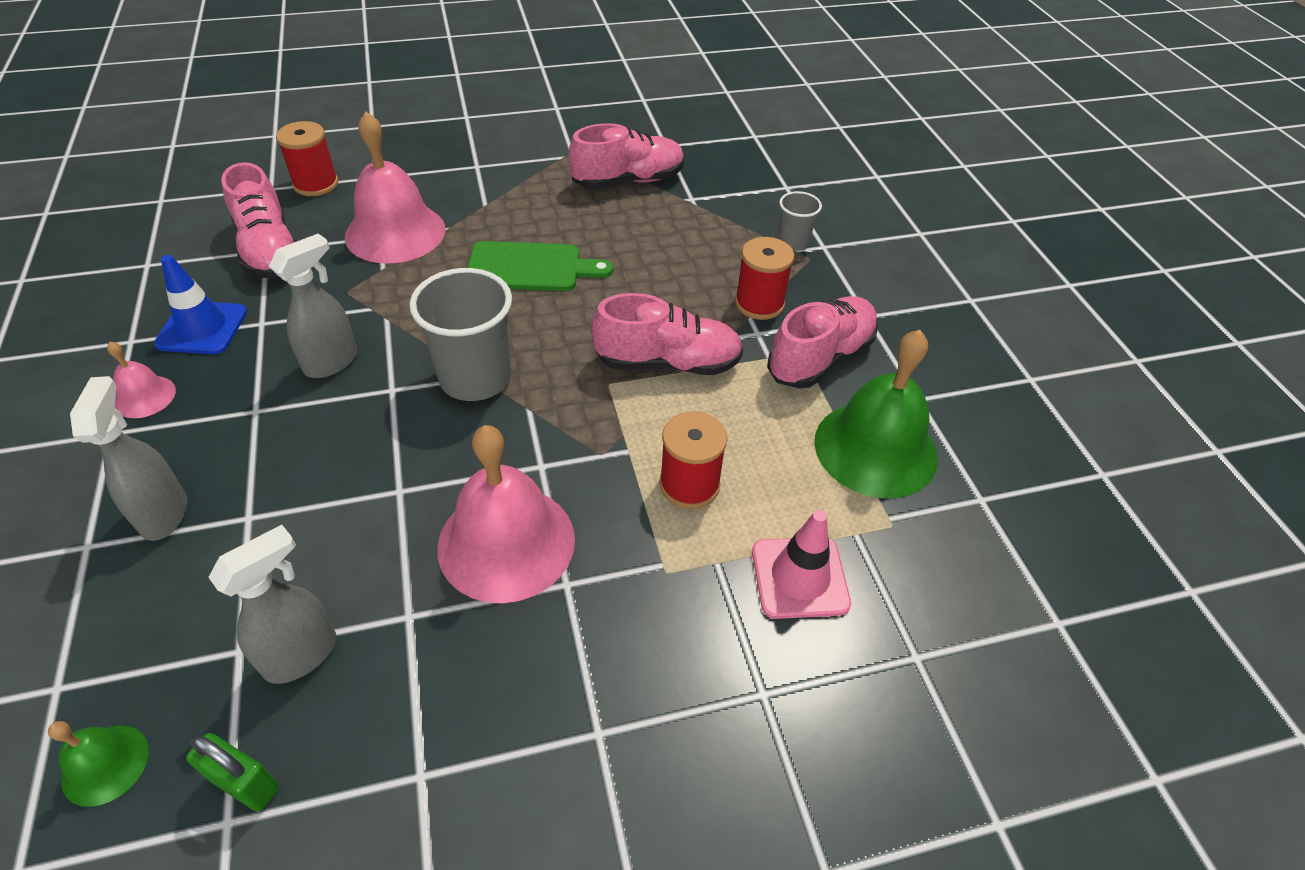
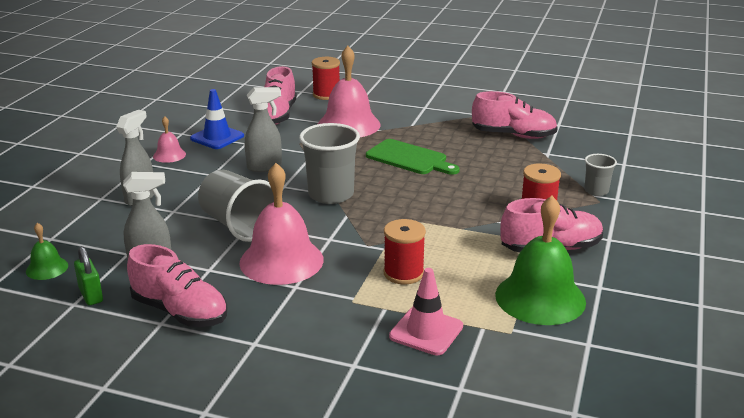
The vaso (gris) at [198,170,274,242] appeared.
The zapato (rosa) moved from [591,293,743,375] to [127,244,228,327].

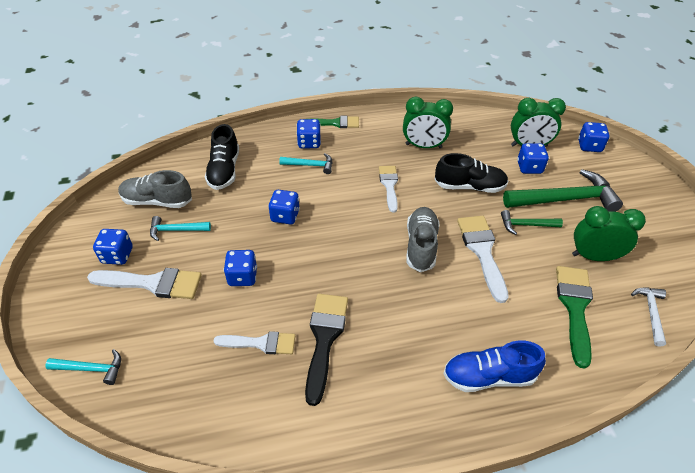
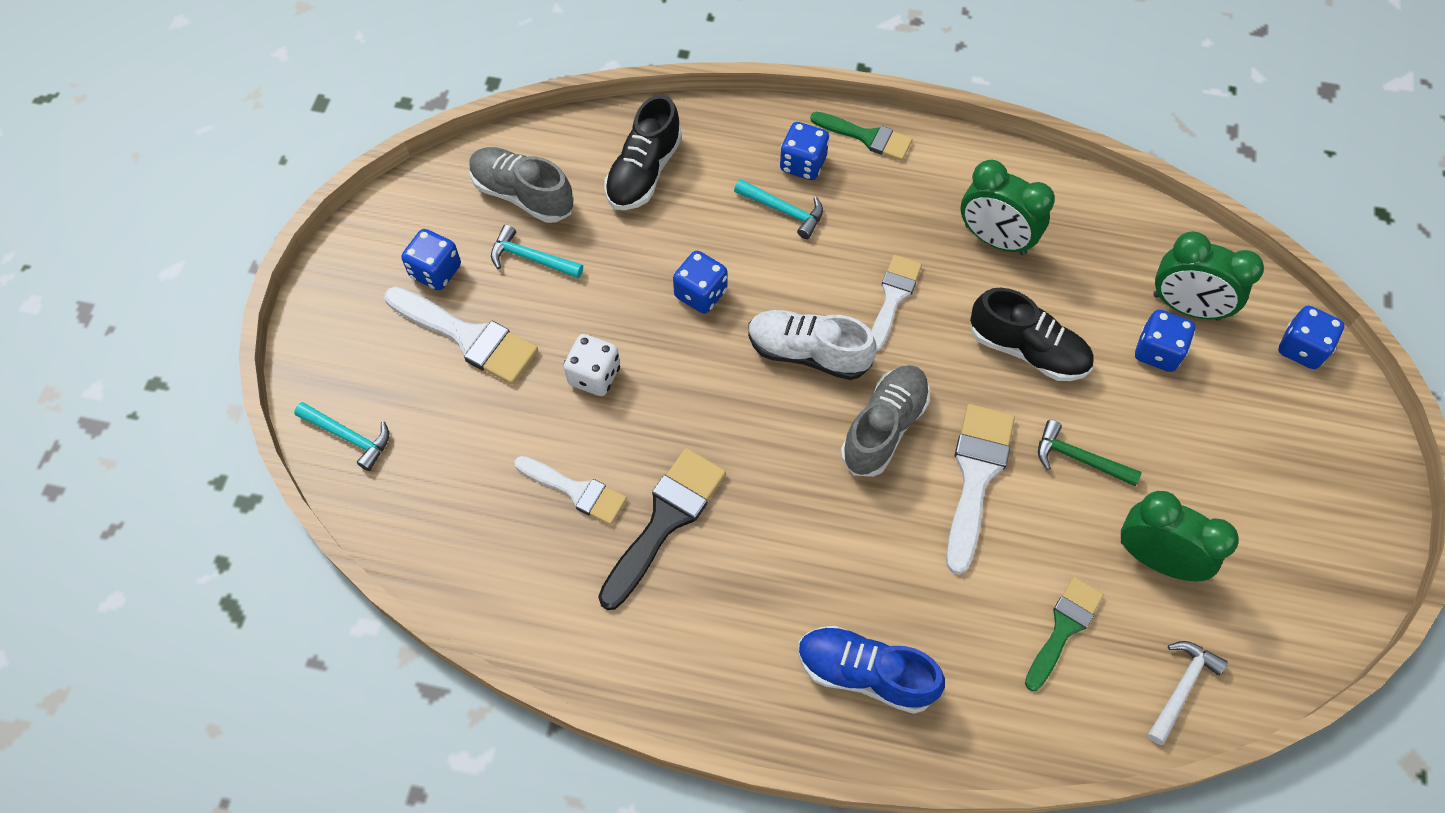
The martillo (verde) at [503,169,623,212] disappeared.
The zapato (blanco) at [748,310,876,380] appeared.
The dado (azul) at [224,250,257,286] became the dado (blanco) at [564,334,620,396].
The pincel (verde) at [556,266,593,369] changed to 0.67 times the size.

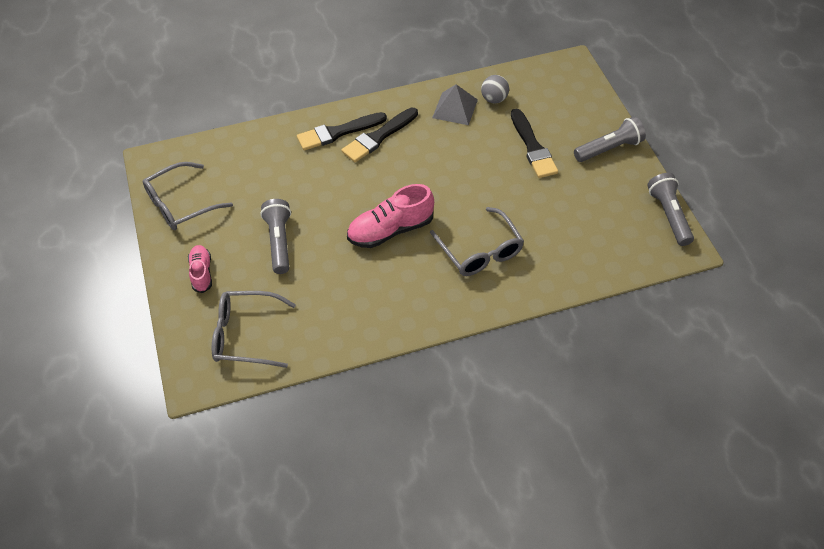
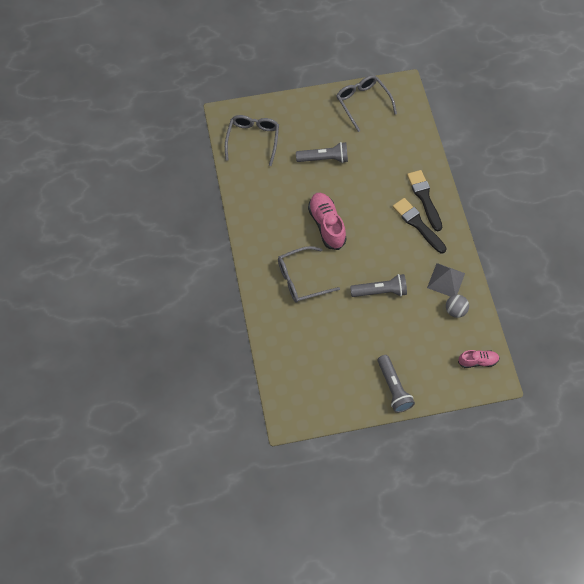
The pincel (negro) at [511,109,558,178] disappeared.
The zapato (rosa) moved from [188,245,212,293] to [458,350,499,368].
The lámpara de mano (gris) moved from [647,173,694,246] to [350,274,407,297].

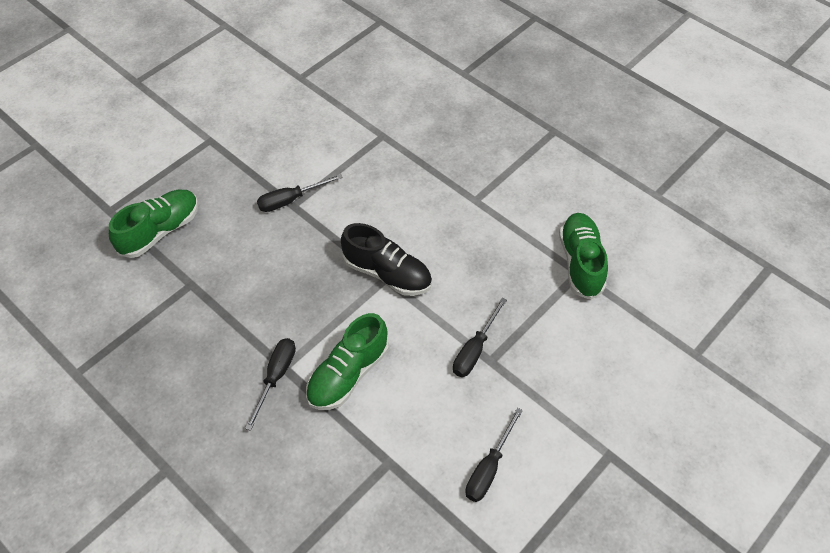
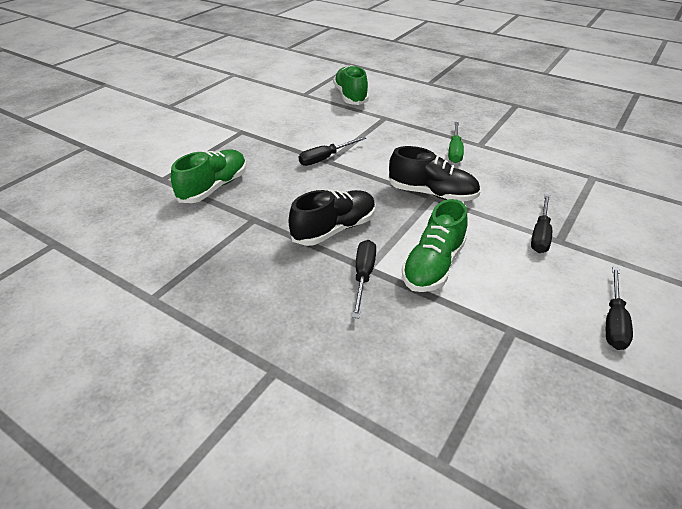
The zapato (negro) at [289,190,376,246] appeared.
The destornillador (verde) at [448,122,464,163] appeared.
The zapato (verde) moved from [559,213,608,300] to [333,65,369,105].

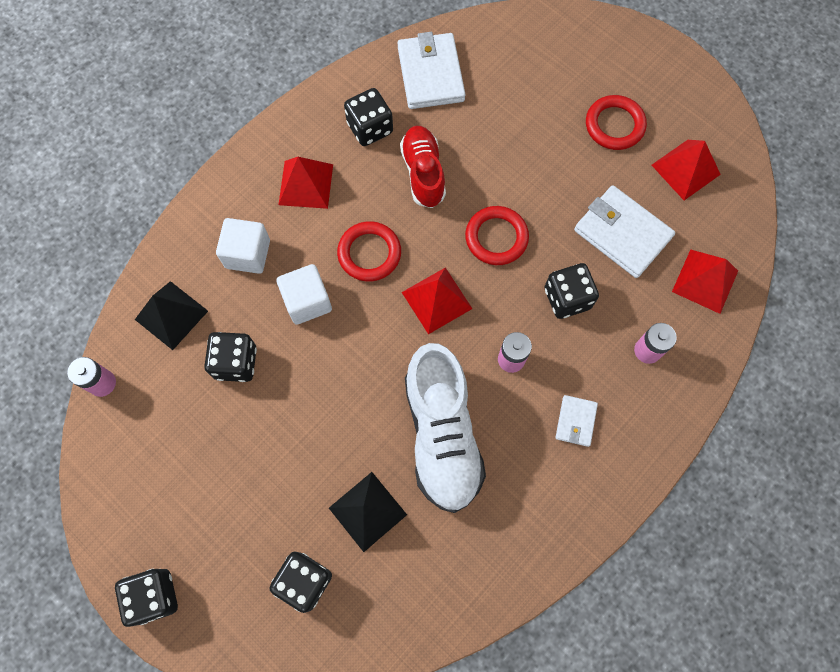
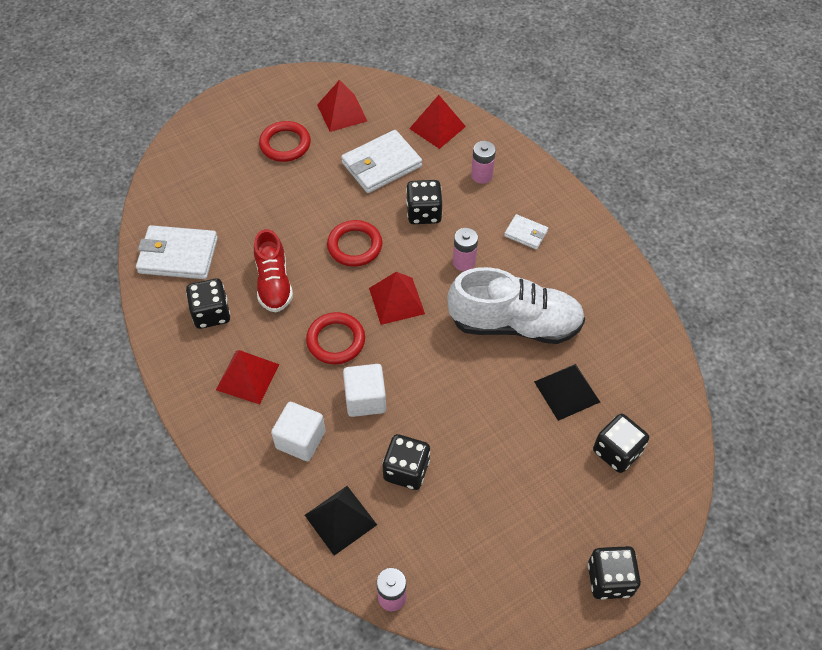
The zapato (rojo) at [400,126,446,208] turned 105 degrees counterclockwise.

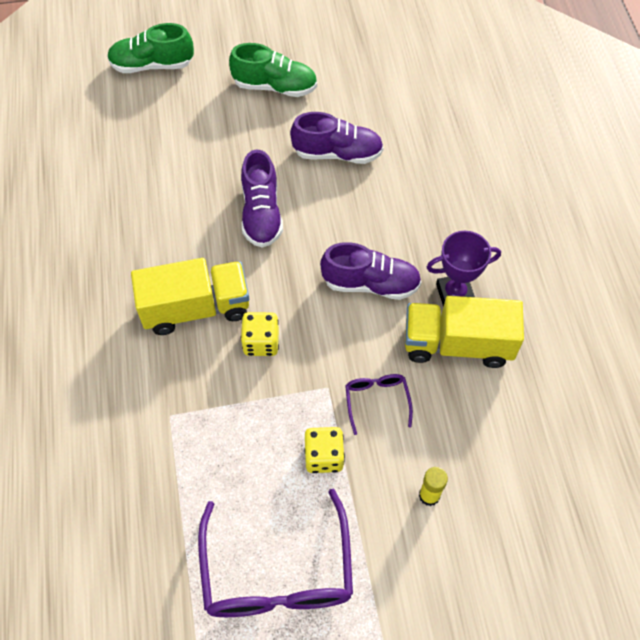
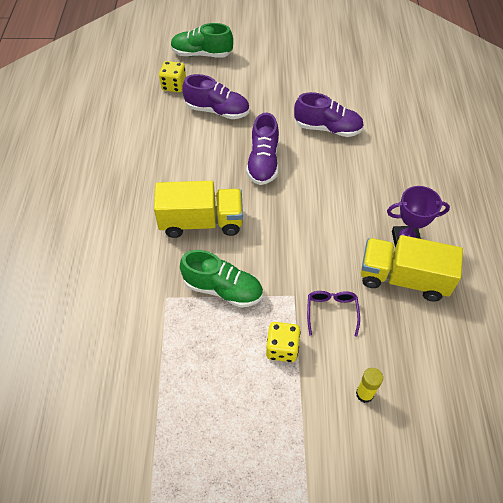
The gafas (morado) at [198,489,353,617] disappeared.
The zapato (verde) moved from [229,43,317,97] to [180,250,263,308].
The dado (amarillo) moved from [241,312,279,356] to [159,61,186,92].
The zapato (morado) moved from [320,242,421,300] to [182,74,249,119].

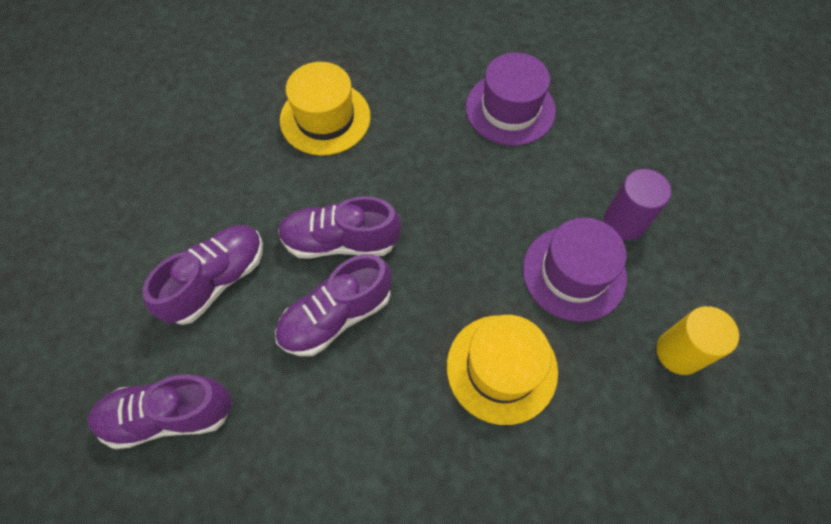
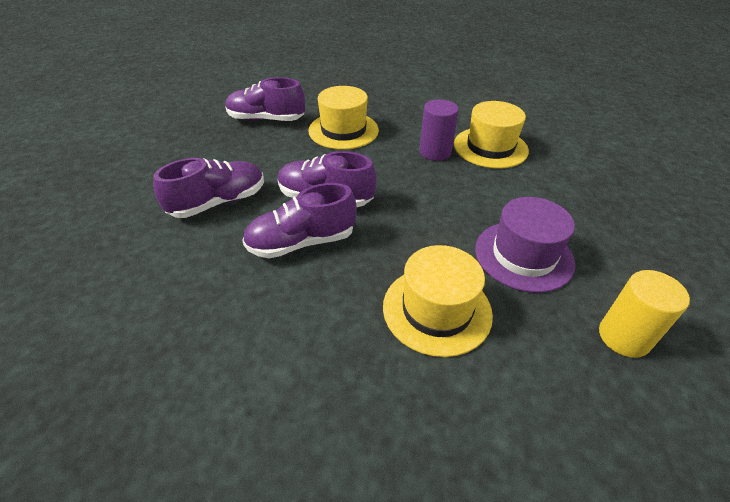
The zapato (morado) moved from [87,375,232,449] to [225,77,305,121].
The cilindro (morado) moved from [604,169,671,240] to [419,99,459,161].
The sombrero (morado) at [466,53,556,146] became the sombrero (amarillo) at [454,101,529,169].

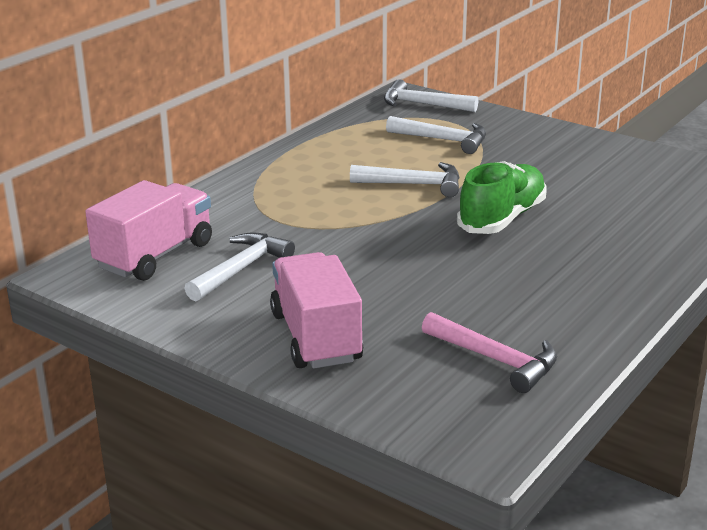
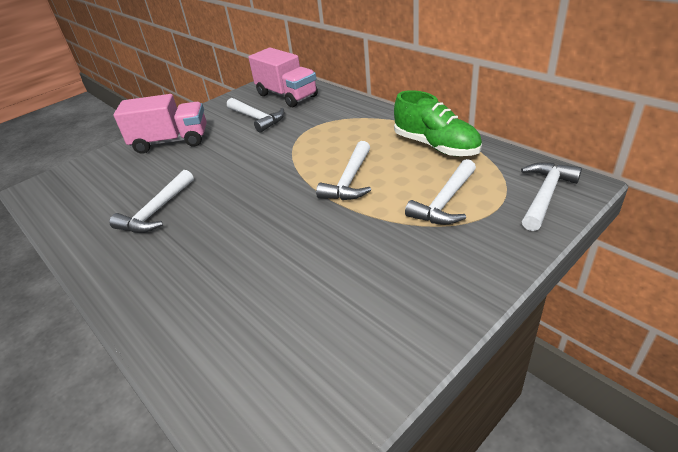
The martillo (rosa) at [422,312,557,393] disappeared.
The martillo (blanco) at [109,170,194,233] appeared.
The zapato (verde) moved from [457,161,547,234] to [394,90,482,156].

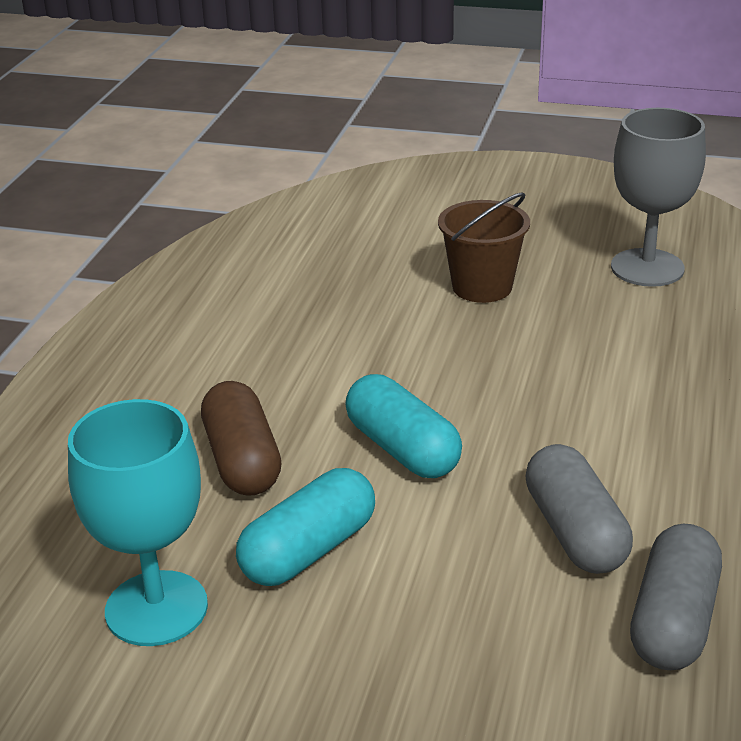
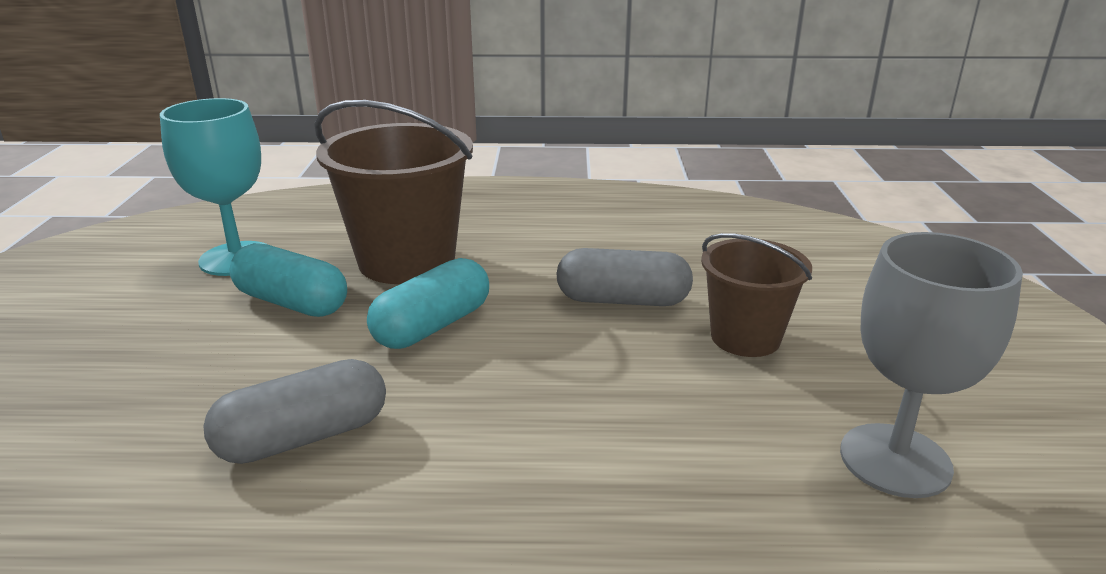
The cápsula (gris) moved from [630,523,722,670] to [556,248,693,306].
The cápsula (marrón) at [201,381,282,496] was replaced by the balde (marrón) at [314,100,473,284].

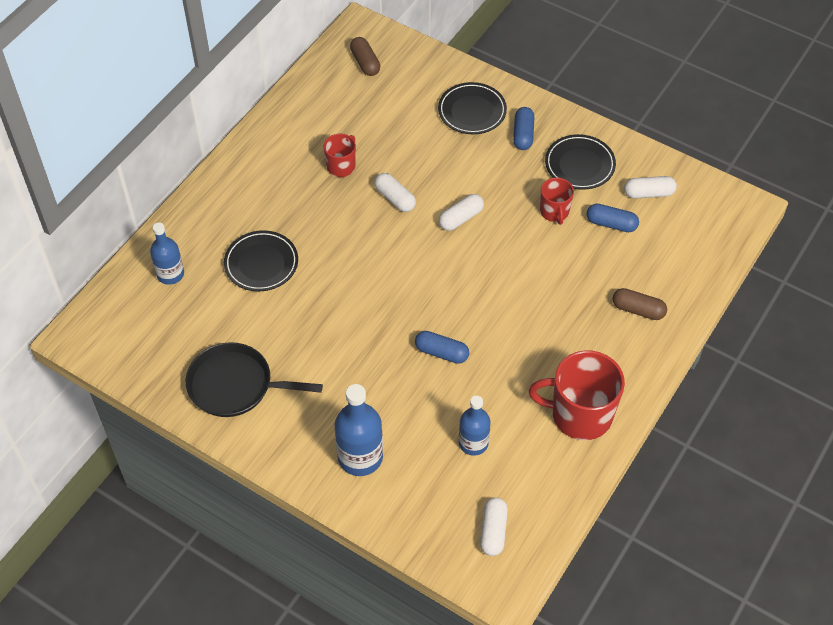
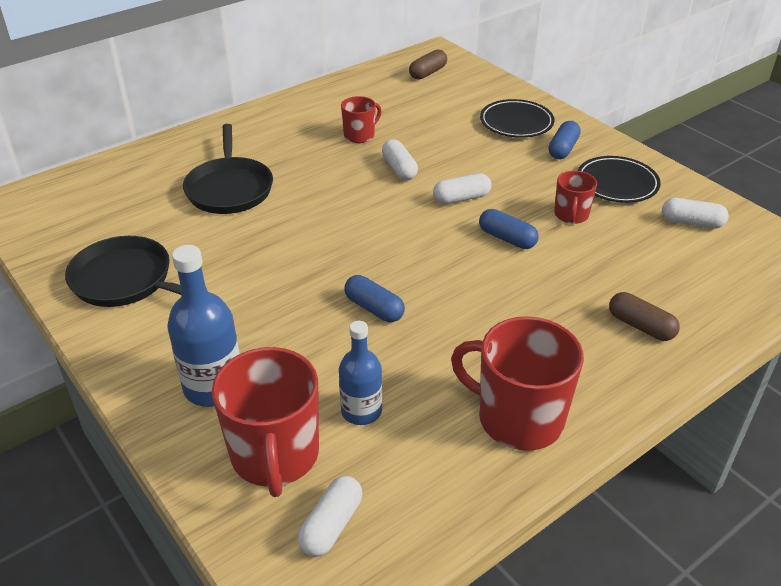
The botella (azul) at [150,222,184,285] disappeared.
The taza (rojo) at [212,347,319,497] appeared.
The cápsula (azul) moved from [587,204,639,232] to [479,209,539,249].
The plato (negro) at [224,230,298,291] was replaced by the sartén (negro) at [183,124,273,214].
The cápsula (marrón) at [350,37,380,76] turned 45 degrees clockwise.

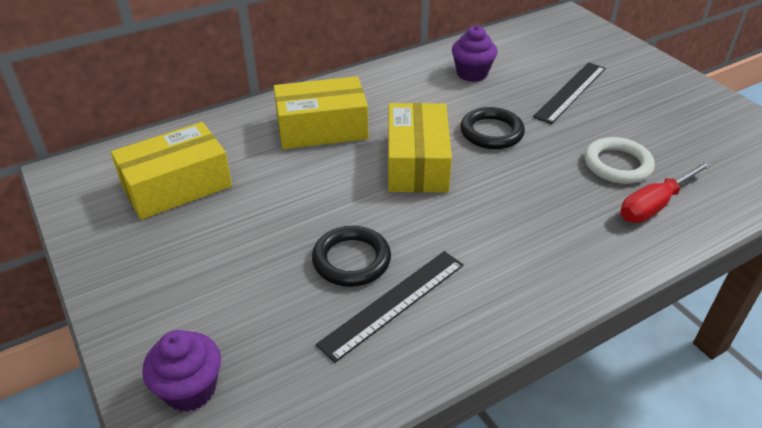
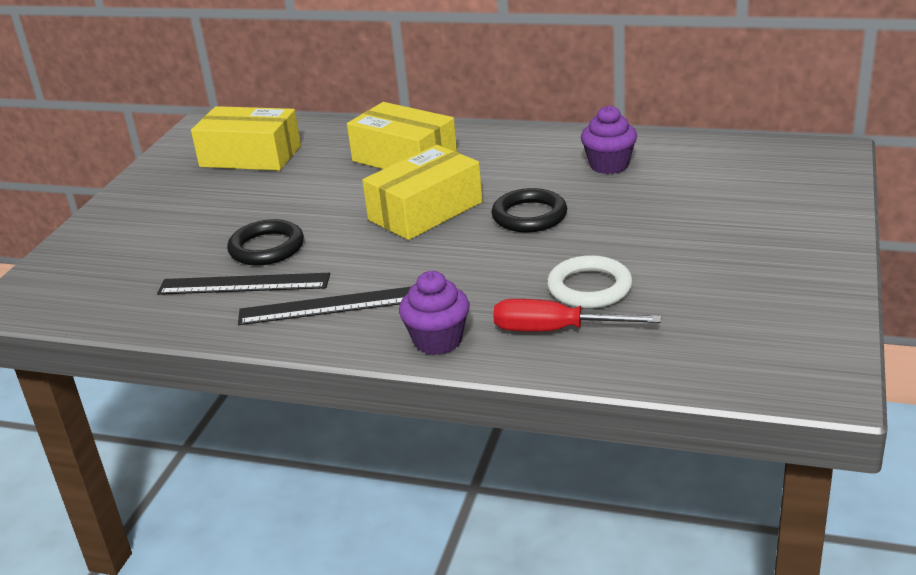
The magdalena (morado) moved from [142,330,221,412] to [399,271,469,355].
The regla (negro) moved from [533,62,606,124] to [238,286,412,325].

